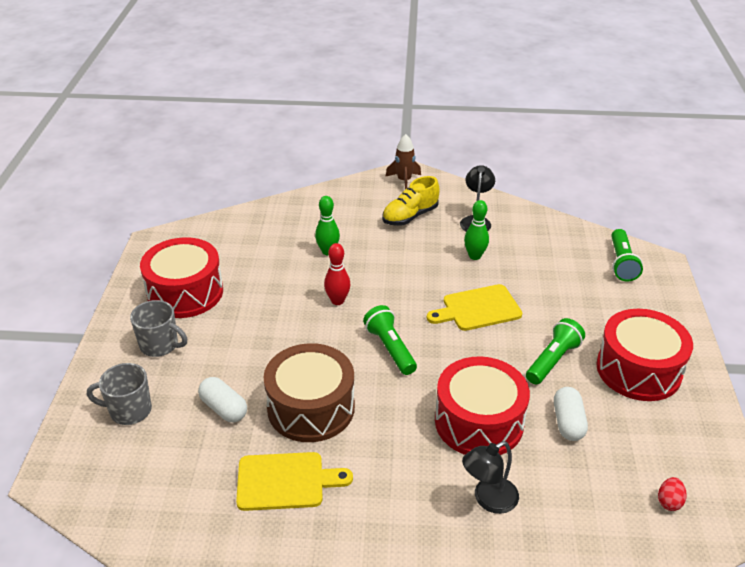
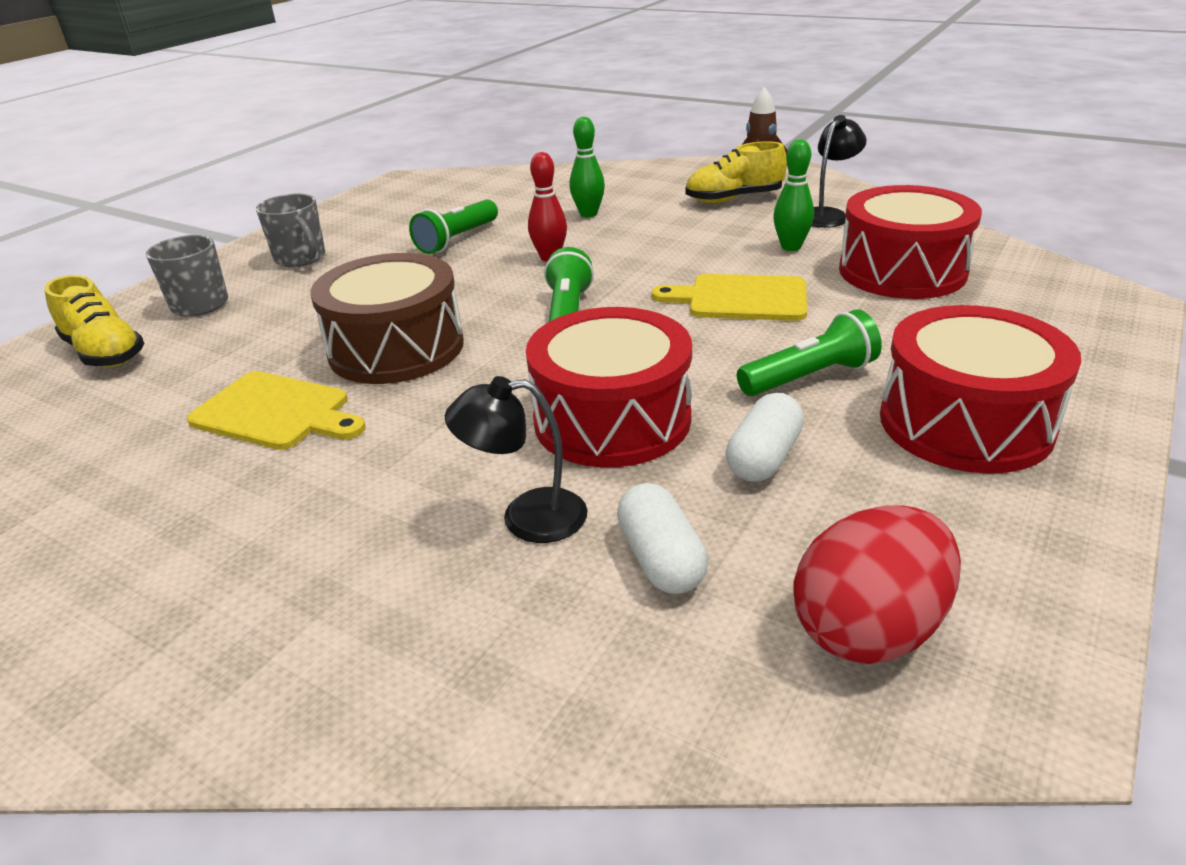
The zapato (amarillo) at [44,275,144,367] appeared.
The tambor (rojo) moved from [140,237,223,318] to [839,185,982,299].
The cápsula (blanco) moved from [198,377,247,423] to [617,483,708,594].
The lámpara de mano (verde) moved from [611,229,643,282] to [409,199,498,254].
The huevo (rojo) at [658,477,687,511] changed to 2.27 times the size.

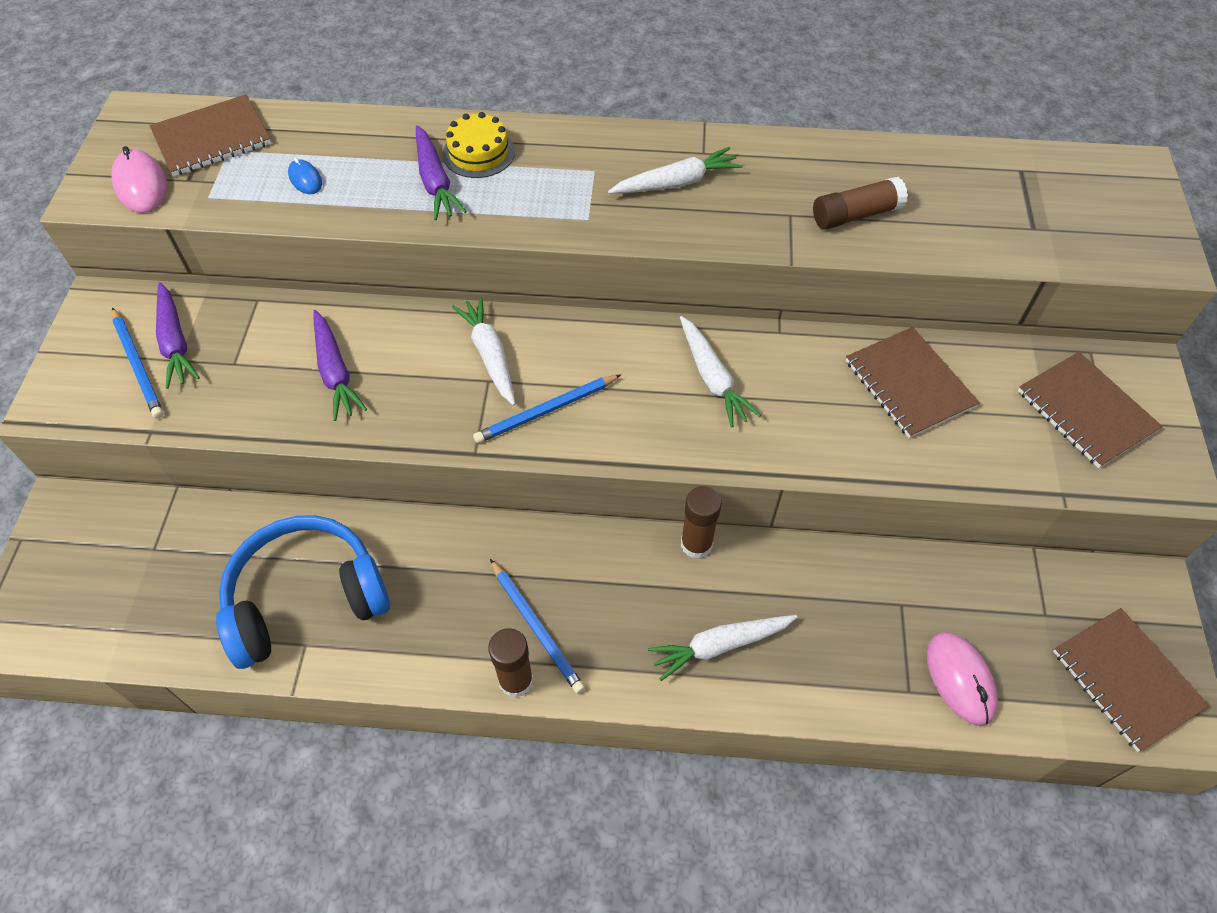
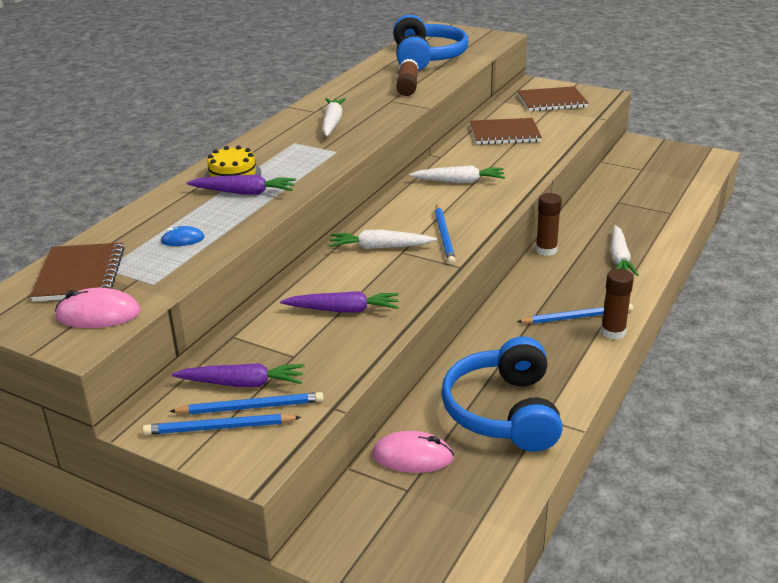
The cuaderno (marrón) at [1053,608,1209,752] disappeared.
The lápiz (azul) at [143,414,301,435] appeared.
The auriculares (azul) at [393,15,468,71] appeared.
The ratón (rosa) moved from [927,632,998,726] to [372,431,454,473].

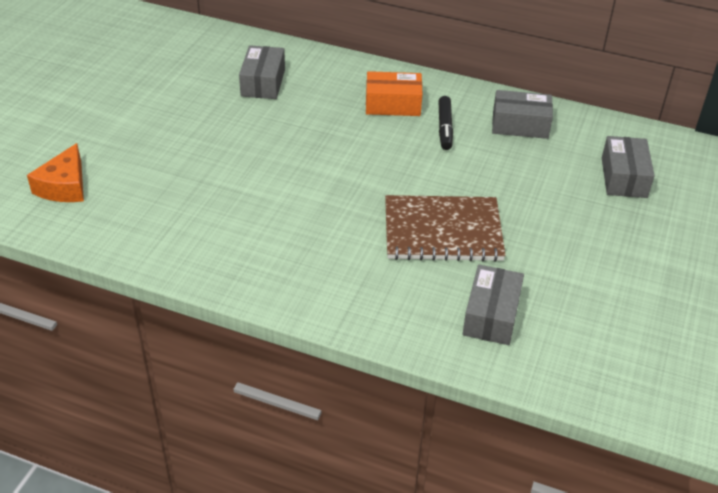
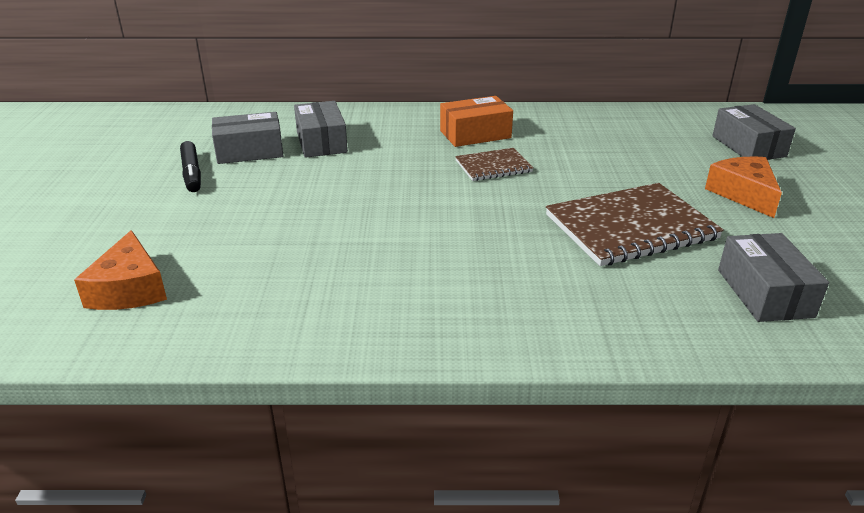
The cuaderno (marrón) at [455,148,533,181] appeared.
The queso (naranja) at [705,156,782,218] appeared.
The rotulador (negro) moved from [438,96,453,150] to [180,141,201,192].
The caja (gris) moved from [492,90,553,139] to [212,112,284,164].

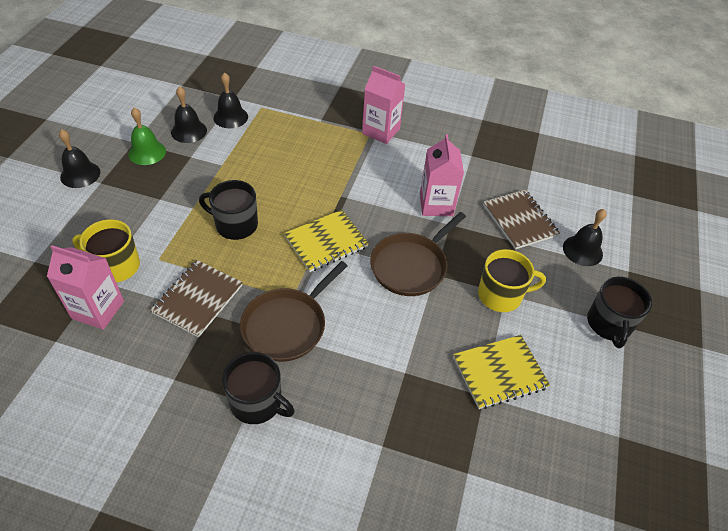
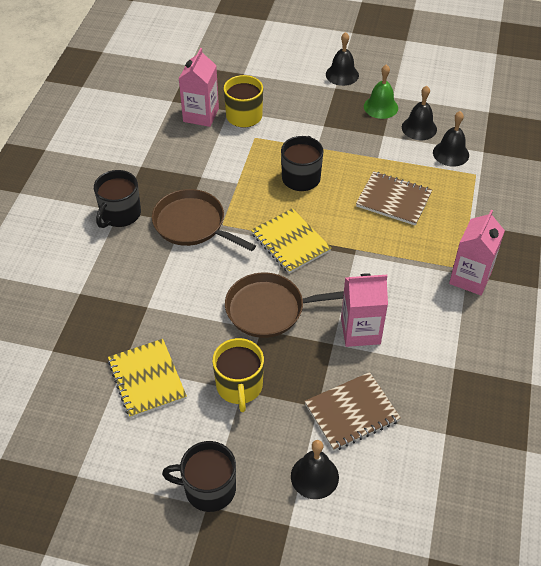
The cuaderno (marrón) moved from [150,260,243,337] to [356,171,432,226].
The sartén (marrón) at [370,212,466,296] turned 45 degrees counterclockwise.

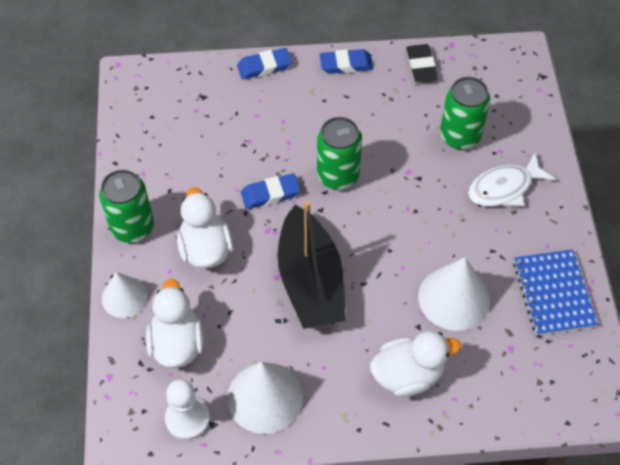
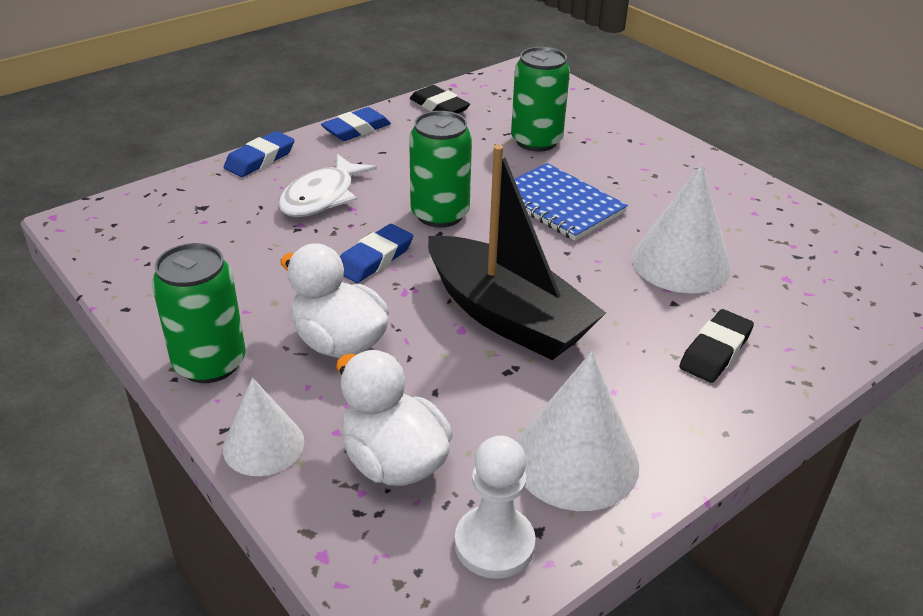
The pez (blanco) moved from [468,153,556,207] to [278,154,377,217].
The cuaderno (azul) moved from [513,249,598,336] to [514,163,628,241].
The pato (blanco) at [370,331,461,397] was replaced by the goma de borrar (negro) at [679,309,754,383].

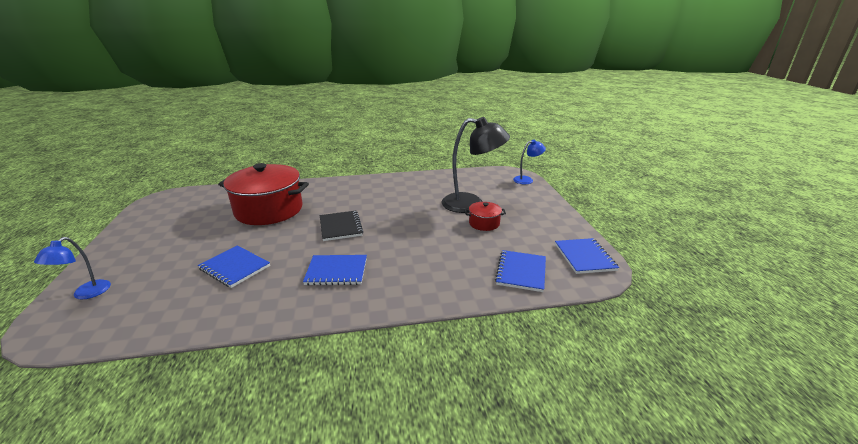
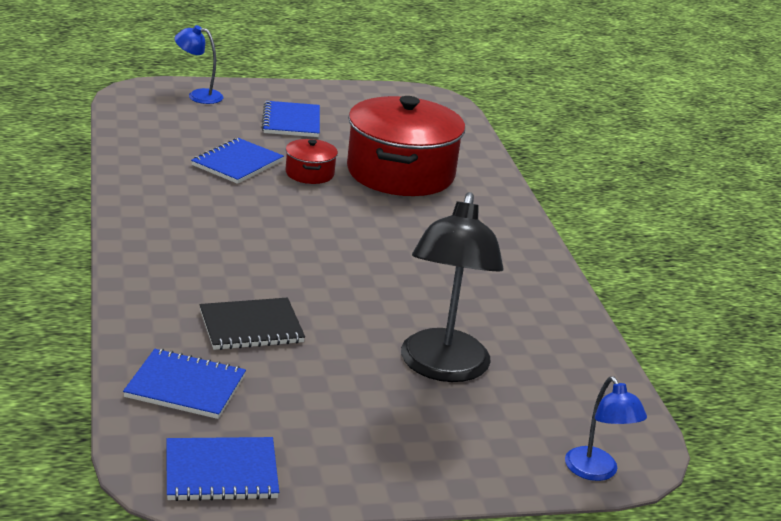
The cuaderno (azul) moved from [303,255,367,285] to [261,101,320,137].
The cuaderno (negro) moved from [320,211,363,241] to [199,298,305,350].
The olla (rojo) moved from [465,202,506,231] to [285,139,338,184].

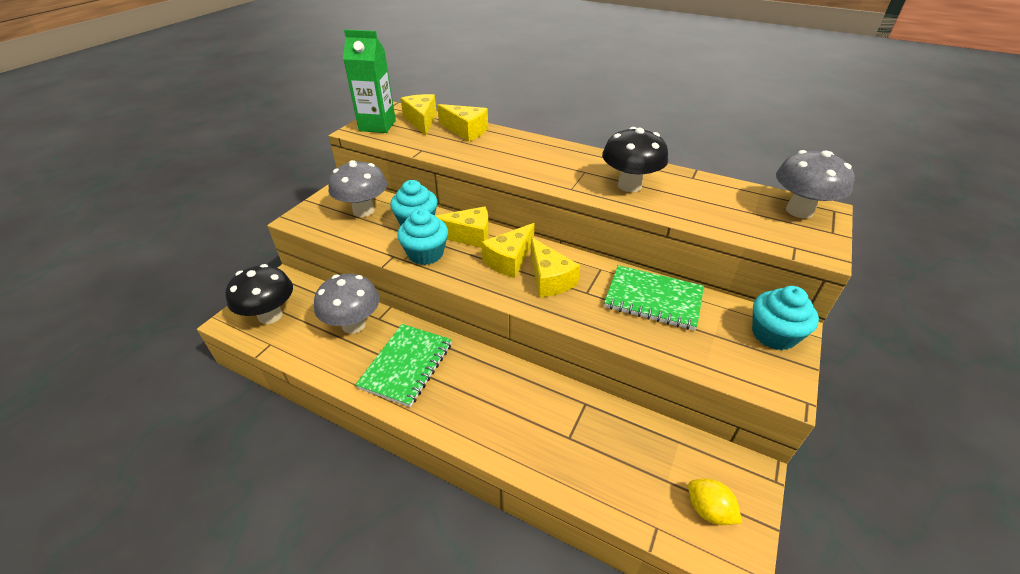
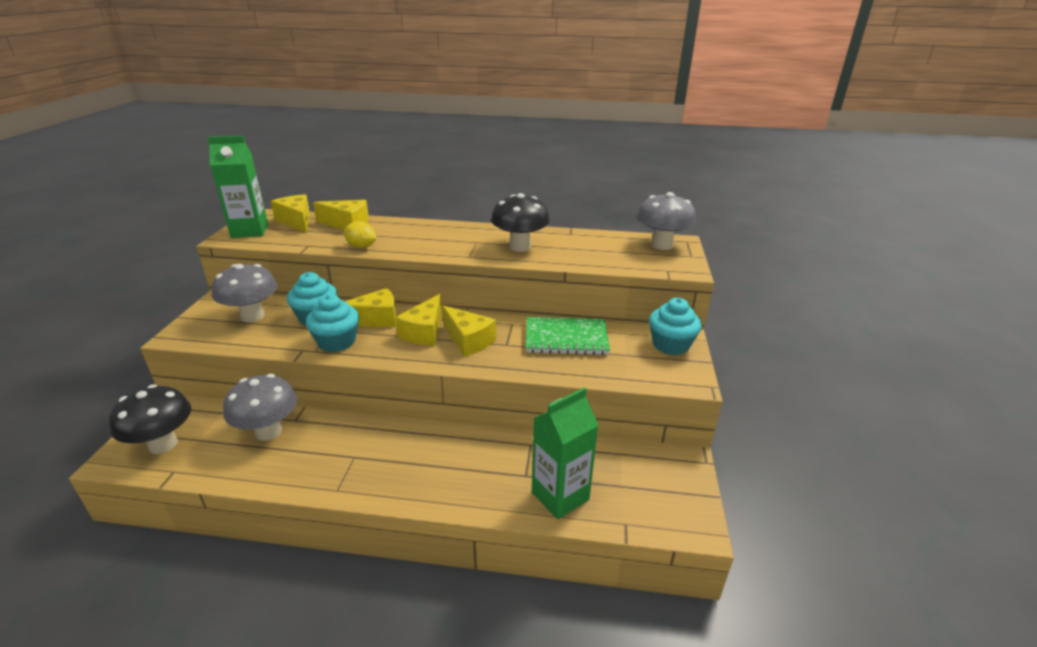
The cuaderno (verde) at [355,324,452,407] disappeared.
The cartón de leche (verde) at [532,387,598,519] appeared.
The limón (amarillo) moved from [688,479,742,525] to [344,221,377,248].

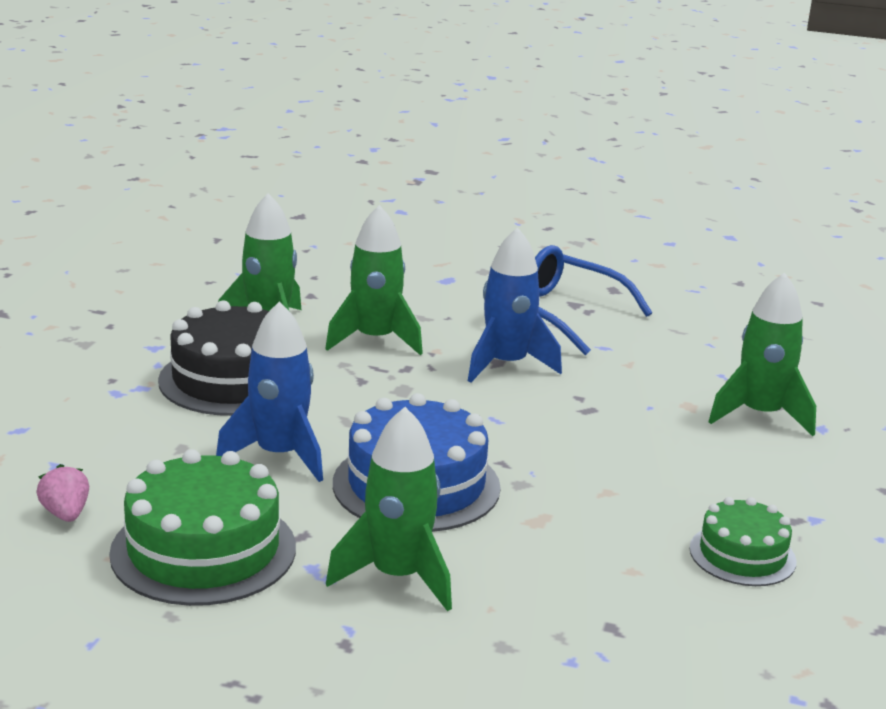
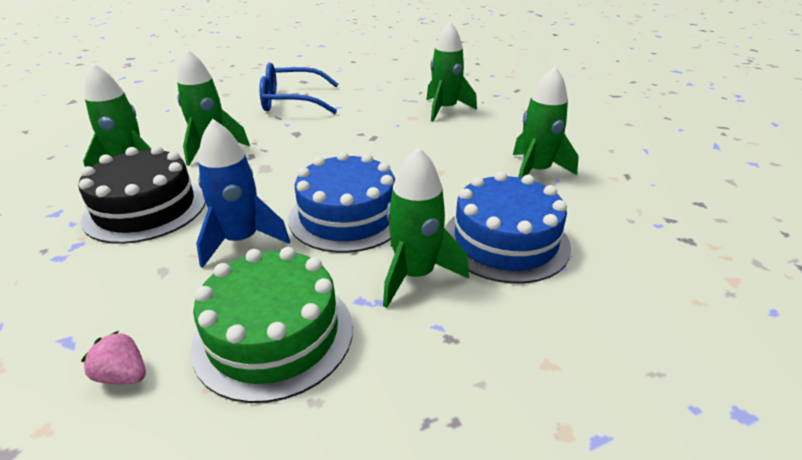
The cohete (azul) at [468,227,562,382] disappeared.
The tarta (azul) at [445,171,571,284] appeared.
The tarta (verde) at [689,497,796,586] was replaced by the cohete (verde) at [513,66,579,178].

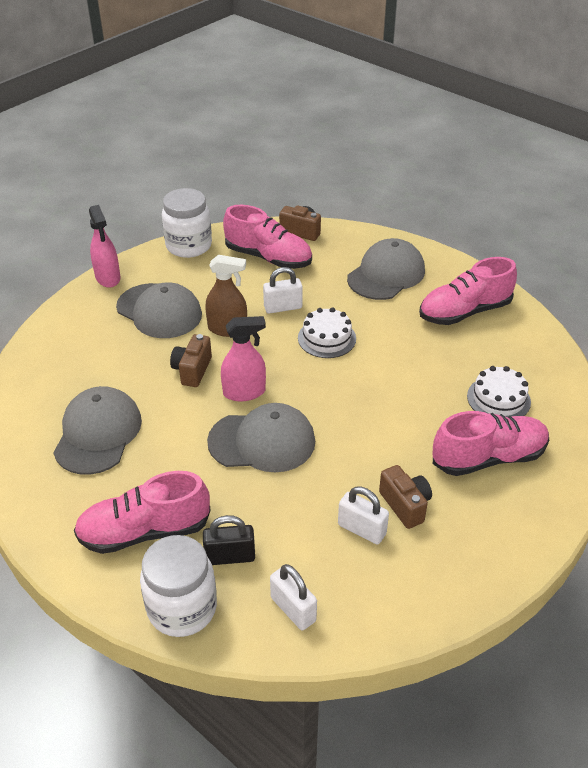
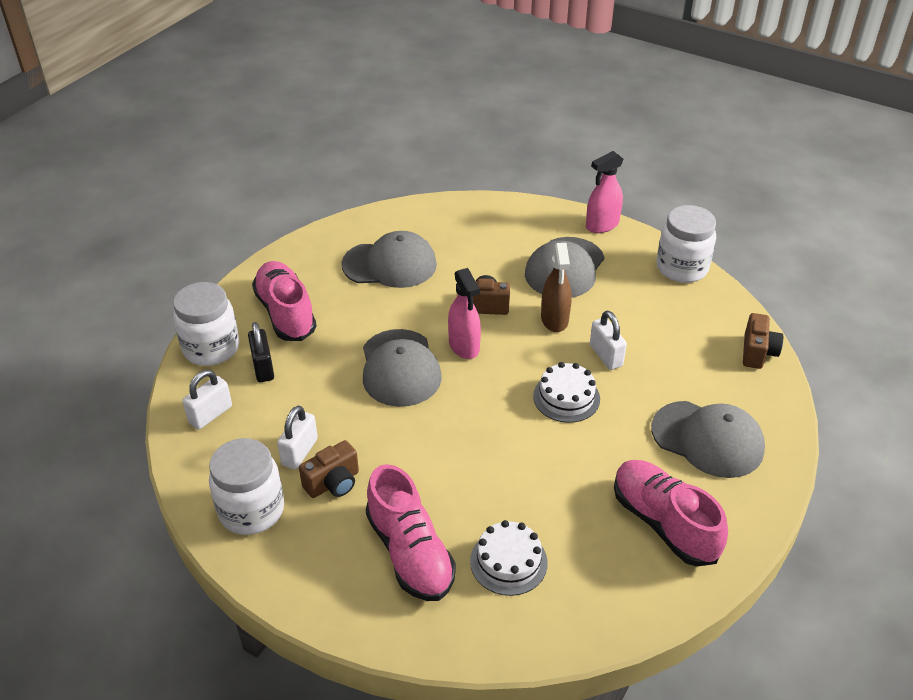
The zapato (rosa) at [223,205,312,269] disappeared.
The tarro (blanco) at [209,438,284,535] appeared.

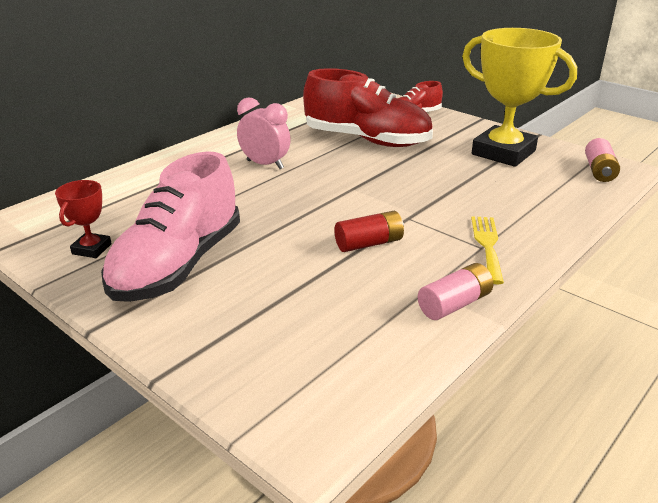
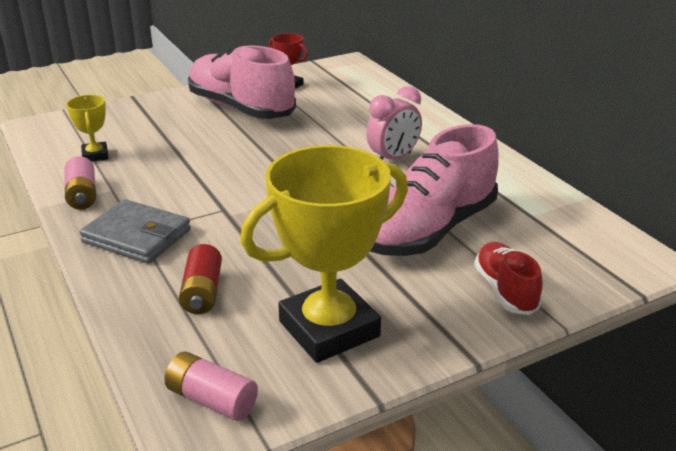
The trofeo (amarillo) at [66,95,108,162] appeared.
The pila (rojo) moved from [335,211,404,252] to [179,244,222,314].
The tenedor (amarillo) at [471,216,504,284] was replaced by the cartera (gris) at [79,199,191,264].
The zapato (rojo) at [303,68,433,147] became the zapato (rosa) at [370,124,499,256].

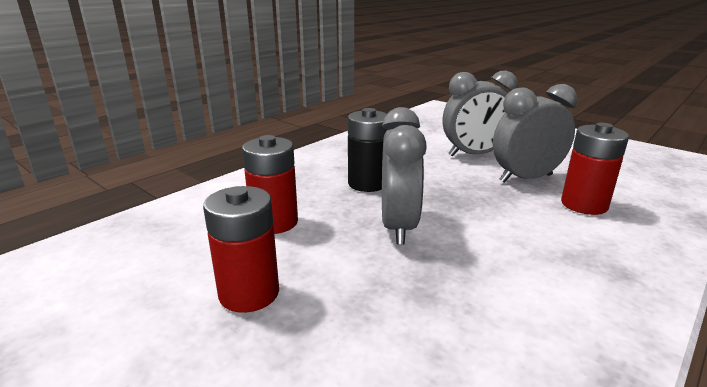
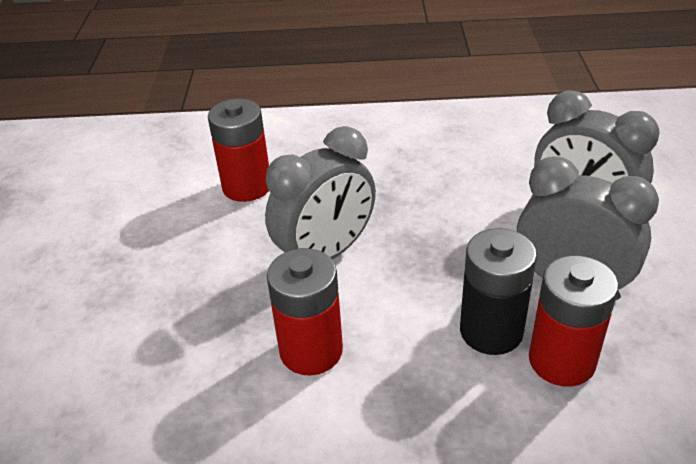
The pila (rojo) moved from [203,186,279,313] to [267,248,343,375].
The pila (negro) moved from [348,108,387,192] to [460,228,537,355].

